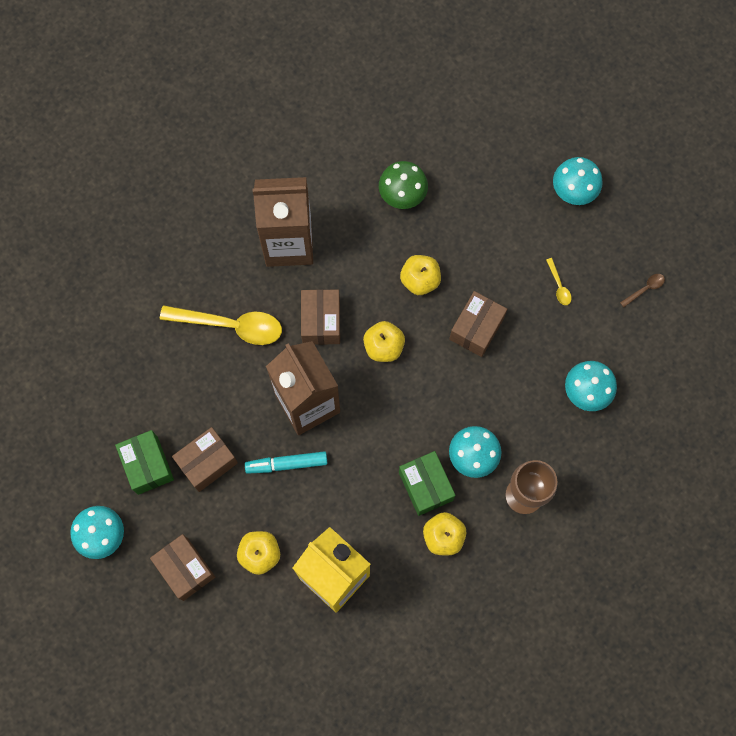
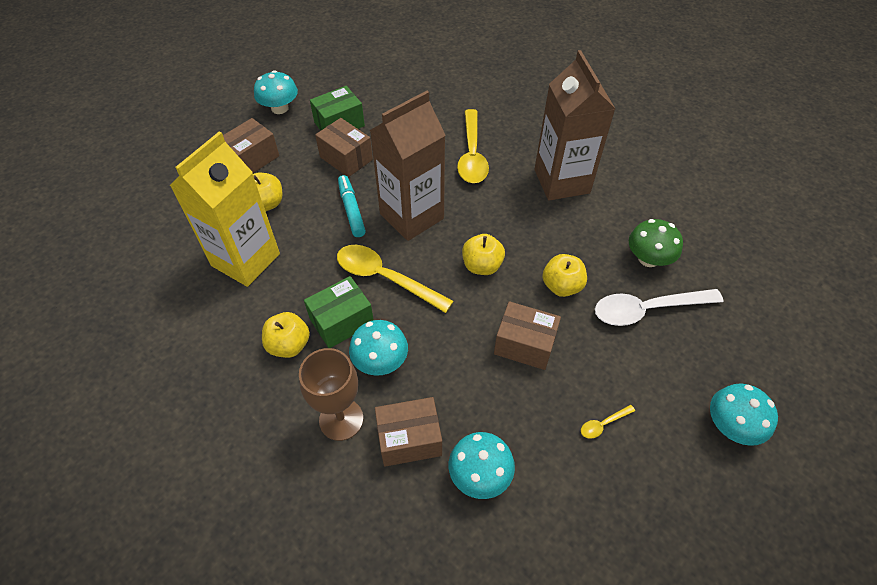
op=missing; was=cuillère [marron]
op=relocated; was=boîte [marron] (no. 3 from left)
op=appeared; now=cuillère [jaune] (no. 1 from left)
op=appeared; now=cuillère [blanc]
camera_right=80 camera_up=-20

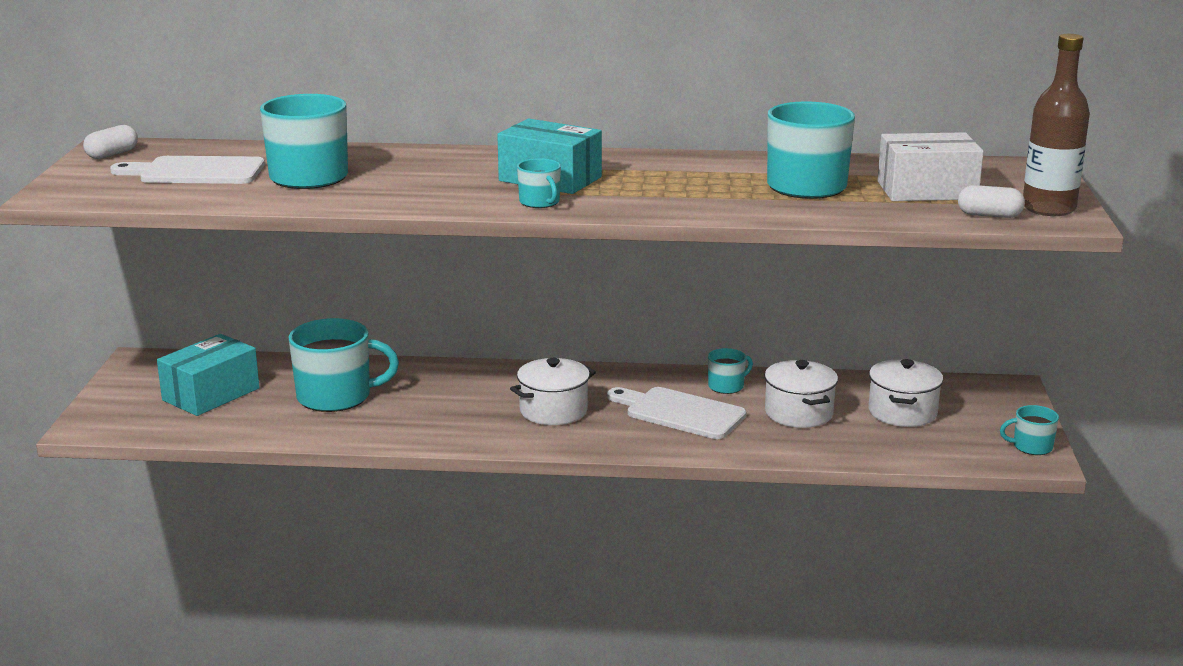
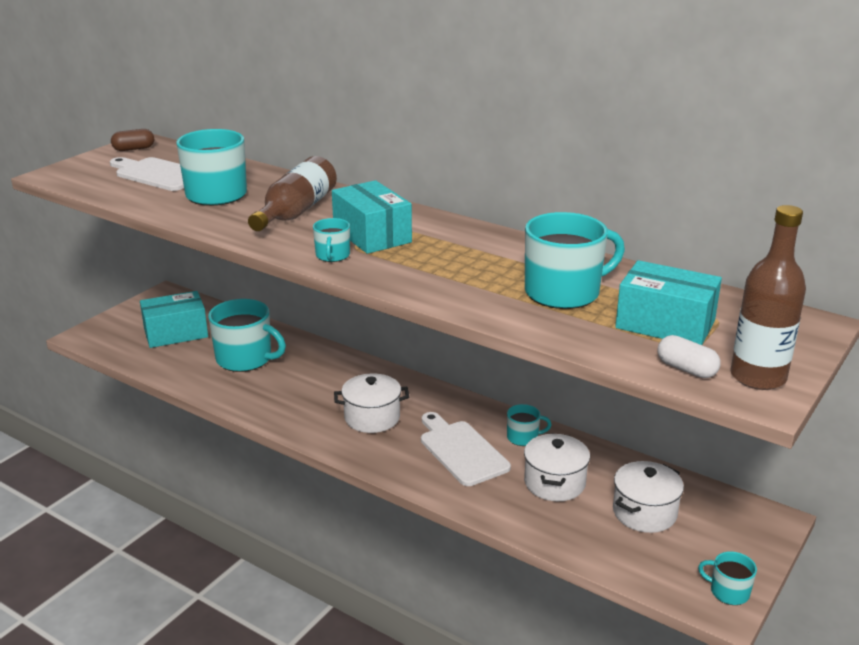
op=colour; was=gélule [blanc] (no. 1 from left); now=gélule [marron]
op=colour; was=boîte [blanc]; now=boîte [turquoise] (no. 3 from left)
op=appeared; now=bouteille [marron] (no. 1 from left)
camera_right=30 camera_up=5

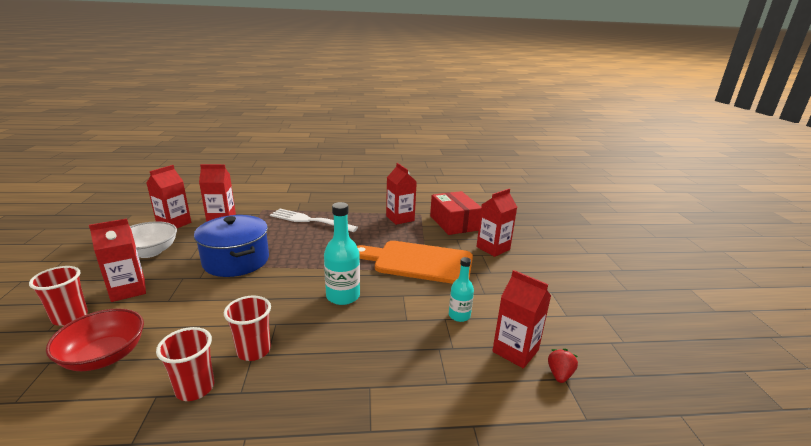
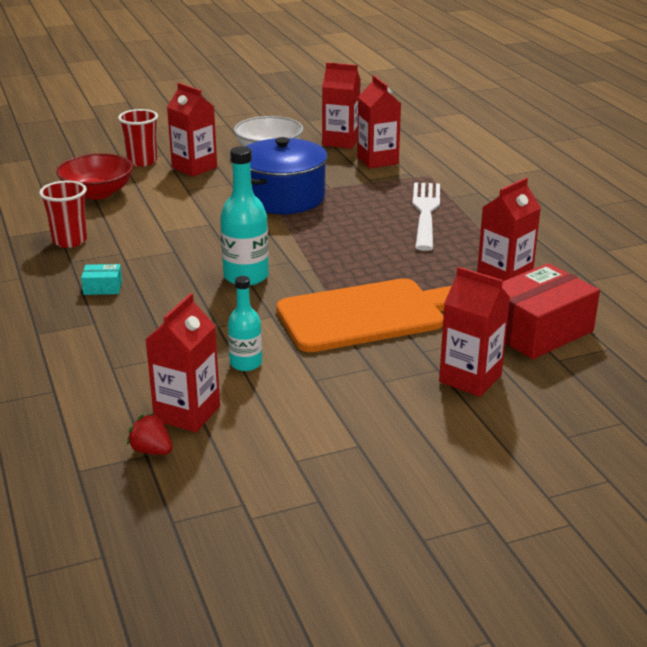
op=spun; was=planche à découper [orange]; clockwise=75
op=missing; was=gobelet [rouge] (no. 3 from left)
op=spun; was=fraise [rouge]; clockwise=-150
op=appeared; now=boîte [turquoise]
camera_right=75 camera_up=5

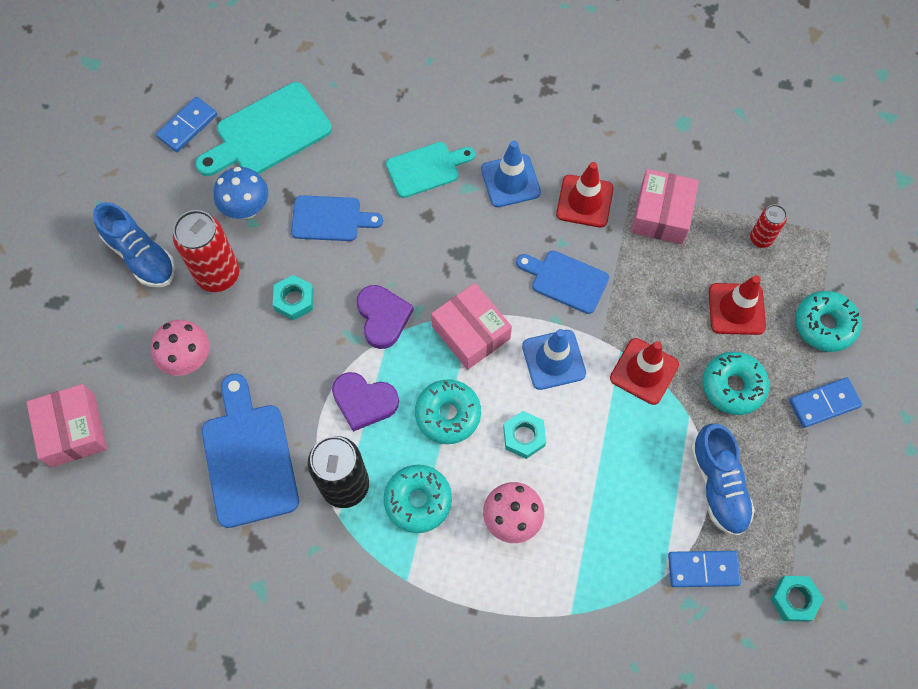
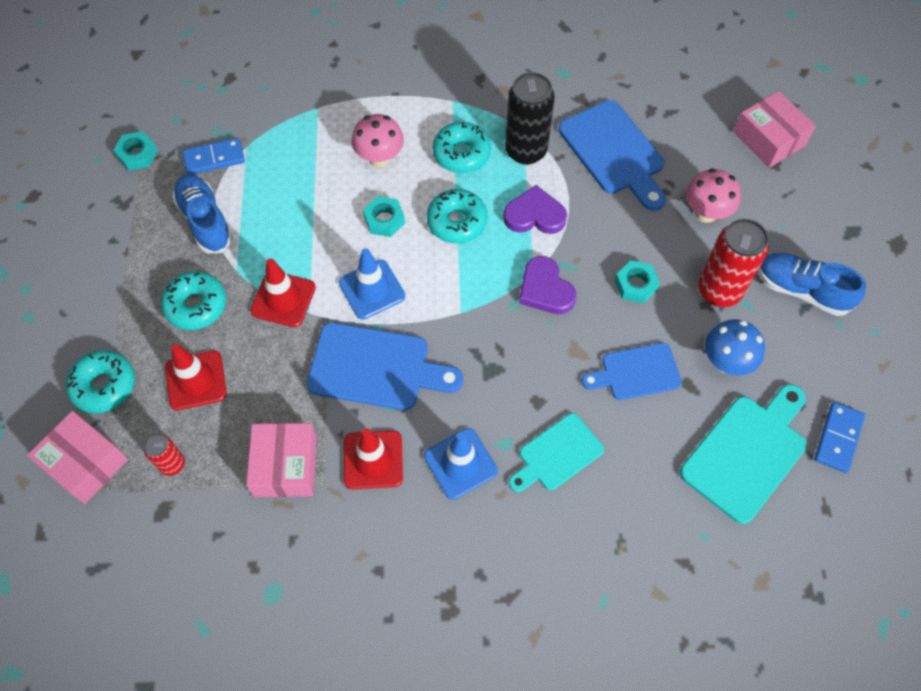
op=size; was=planche à découper [bleu] (no. 3 from left in the first image); ratio=1.57
op=relocated; was=boîte [rose] (no. 2 from left in the first image); now=boîte [rose] (no. 1 from left)
op=missing; was=domino [bleu] (no. 3 from left)
camera_right=165 camera_up=-5

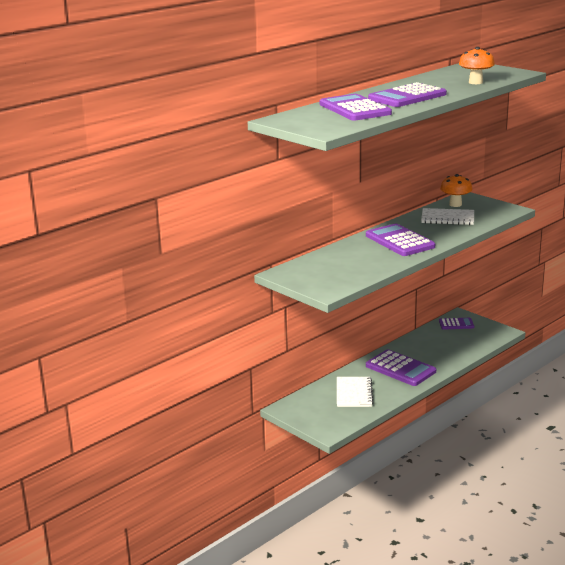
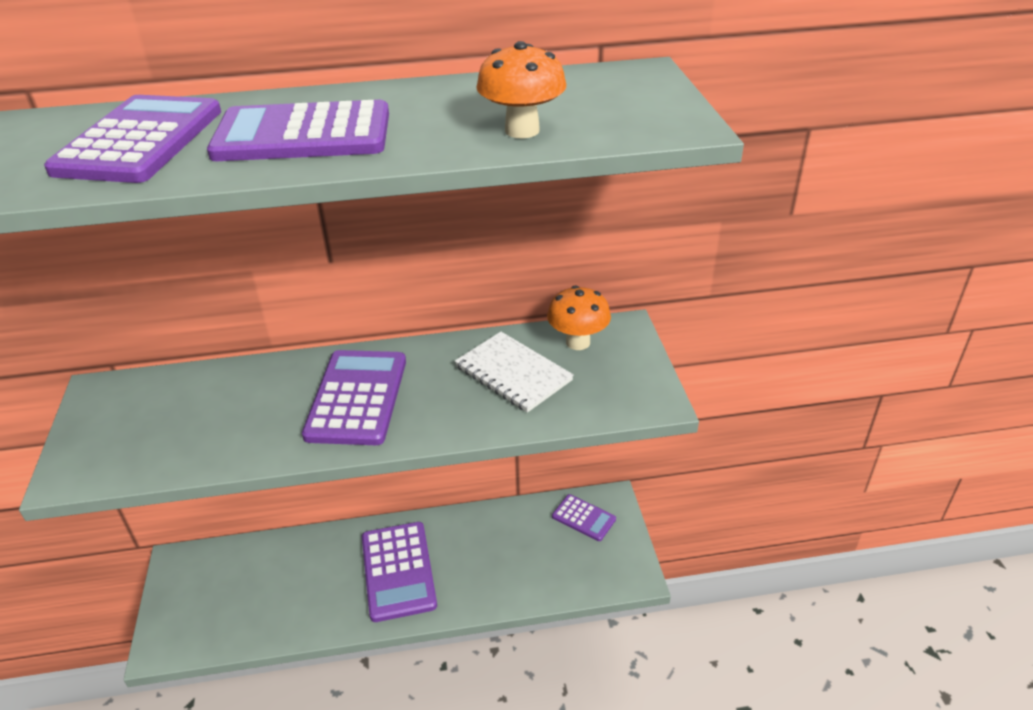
op=missing; was=carnet [blanc] (no. 1 from left)
camera_right=35 camera_up=15

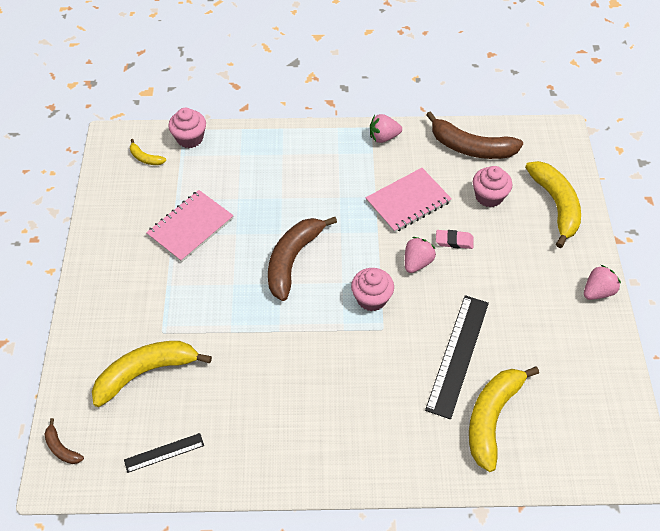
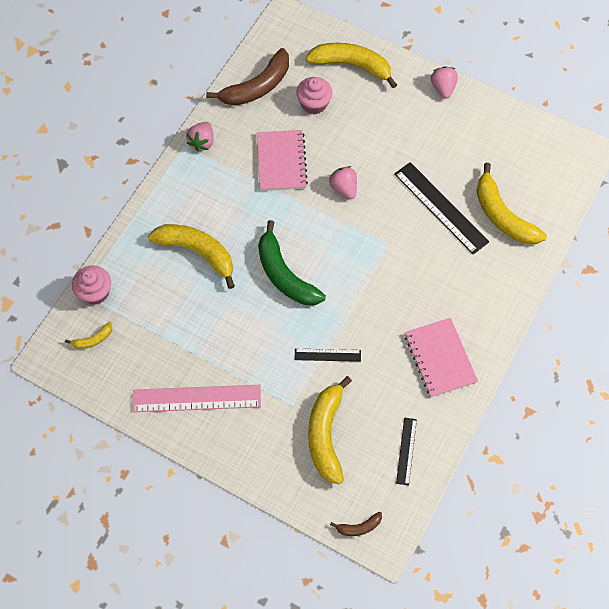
op=relocated; was=carnet [rose] (no. 1 from left in the first image); now=carnet [rose] (no. 2 from left)
op=colour; was=banane [marron] (no. 2 from left); now=banane [vert]
op=missing; was=gomme [rose]
op=missing; was=muffin [rose] (no. 2 from left)
op=appeared; now=banane [jaune] (no. 2 from left)
op=appeared; now=règle [noir] (no. 1 from left)
op=appeared; now=règle [rose]
camera_right=-60 camera_up=10

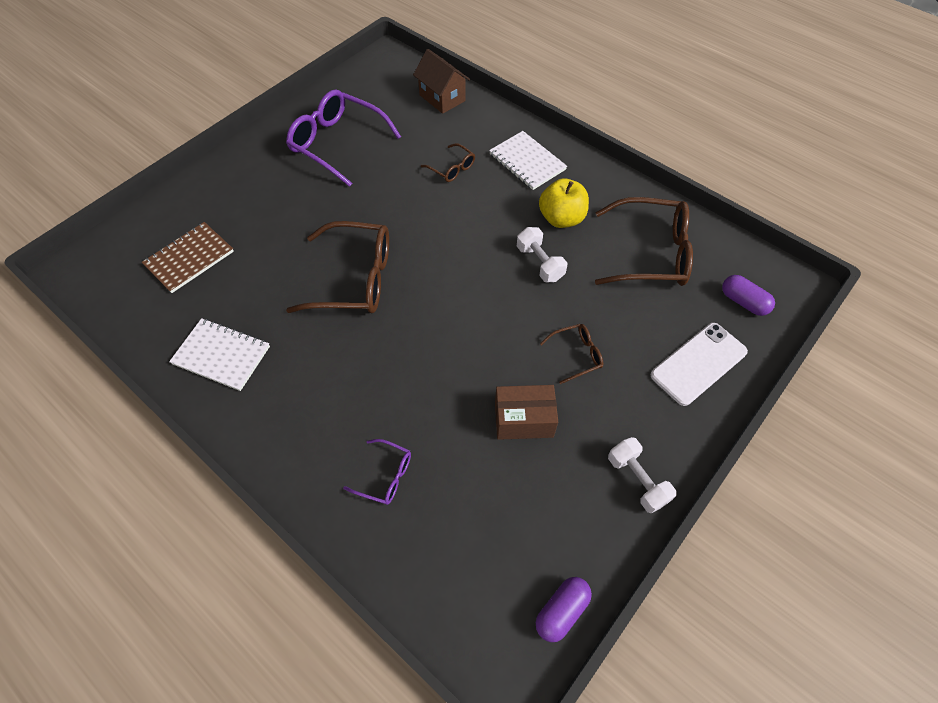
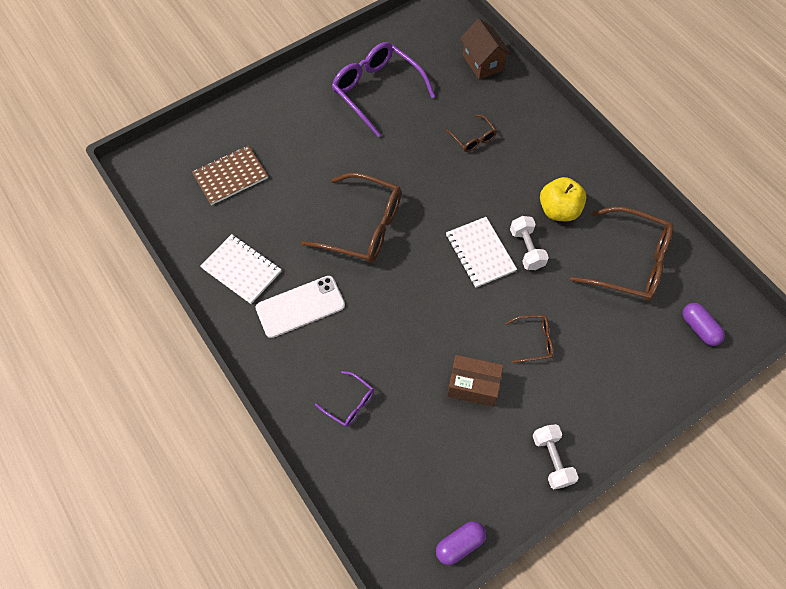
op=relocated; was=carnet [blanc] (no. 2 from left)
op=relocated; was=téléphone [blanc]
camera_right=15 camera_up=5

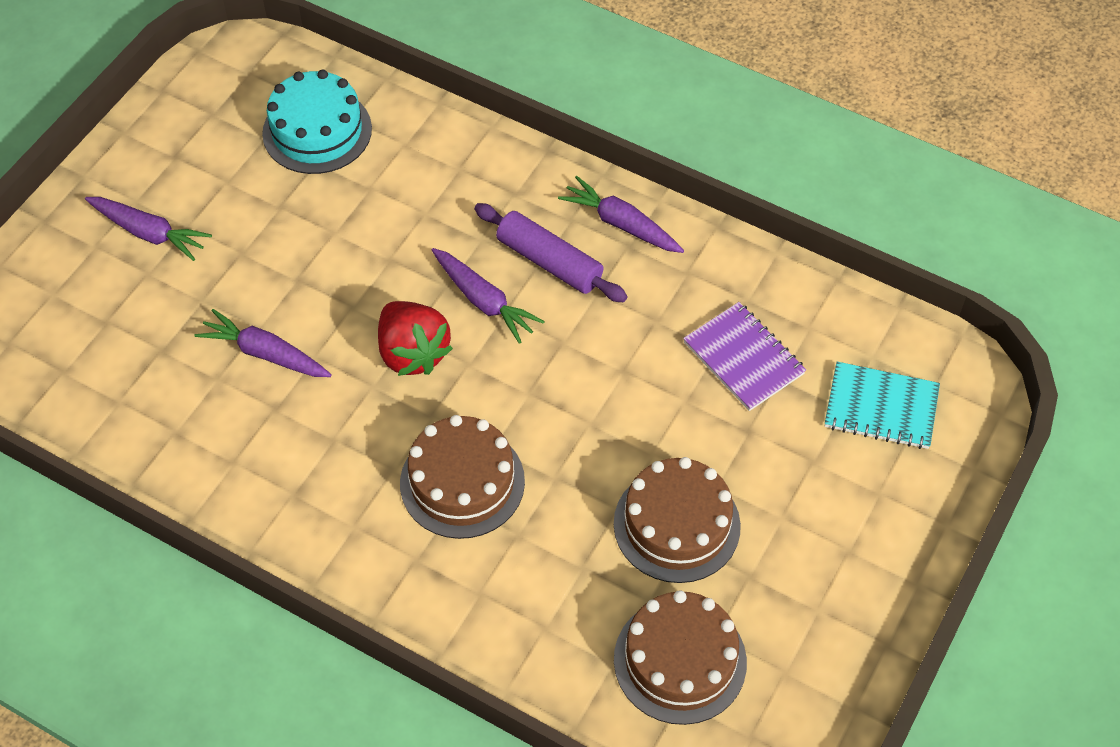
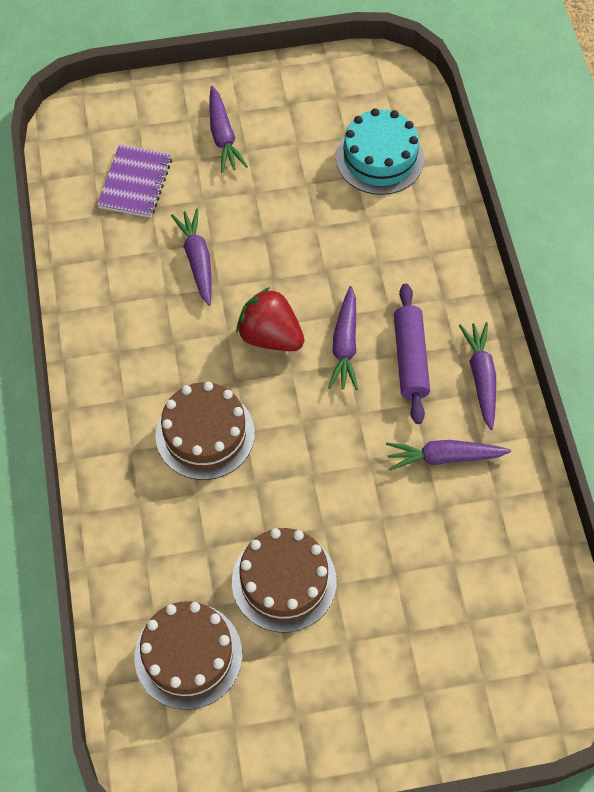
op=spun; was=fraise [rouge]; clockwise=105
op=relocated; was=carnet [violet]
op=missing; was=carnet [turquoise]
op=appeared; now=carotte [violet] (no. 4 from left)
camera_right=50 camera_up=5

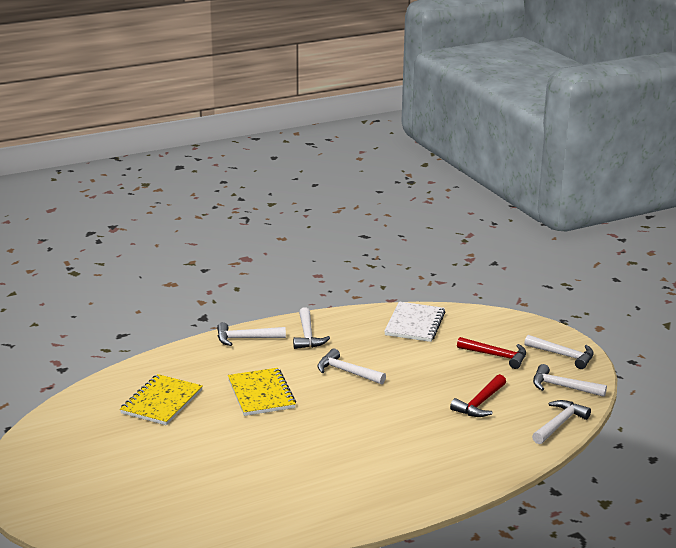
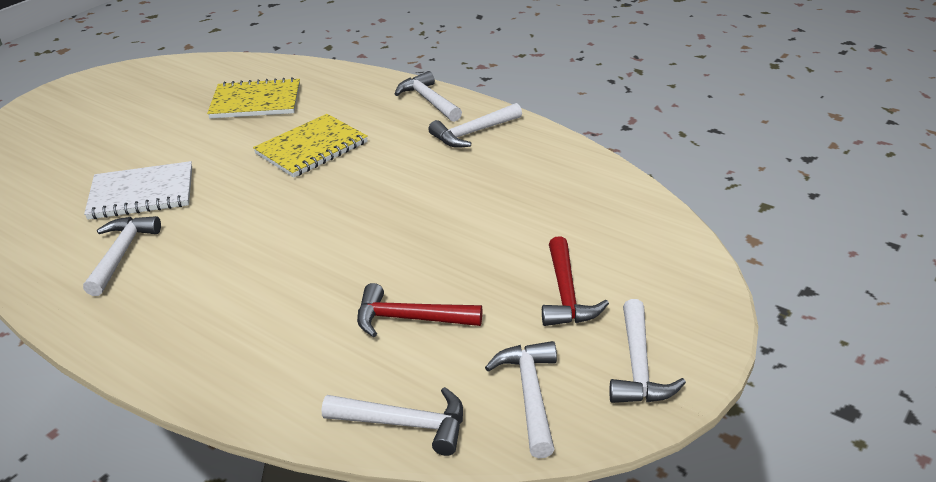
op=relocated; was=carnet [blanc]
op=relocated; was=marteau [blanc] (no. 3 from left in the first image); now=marteau [blanc] (no. 1 from left)
camera_right=65 camera_up=10

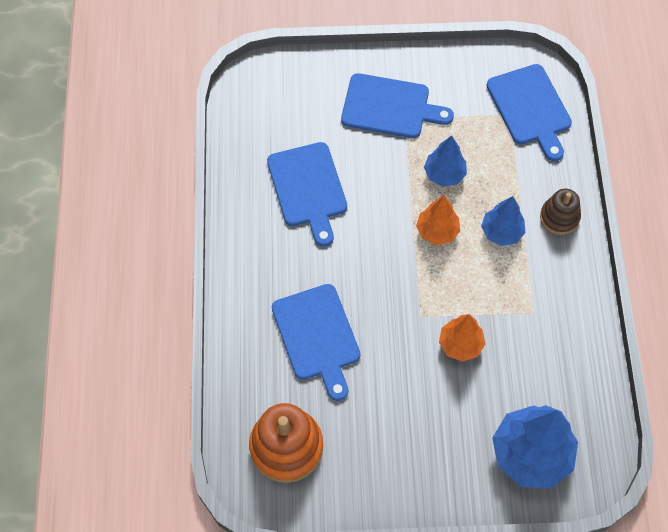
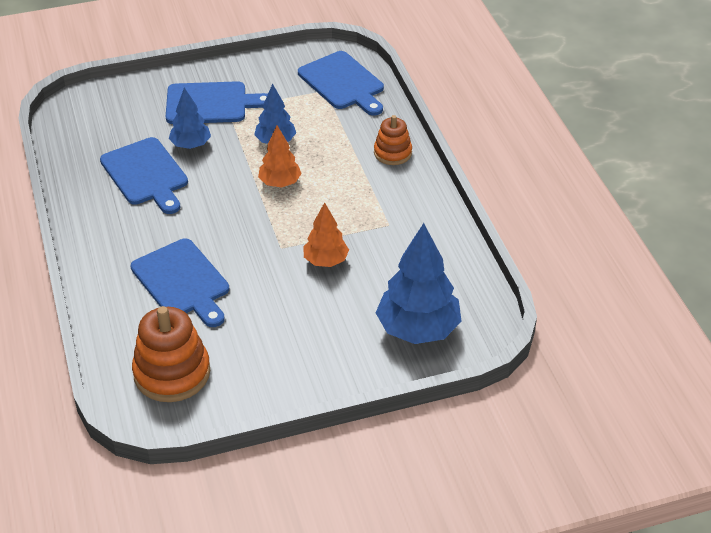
op=colour; was=jouet à empiler [marron]; now=jouet à empiler [orange] (no. 2 from left)
op=relocated; was=arbre [bleu] (no. 2 from left in the first image); now=arbre [bleu] (no. 1 from left)
camera_right=-15 camera_up=-20

